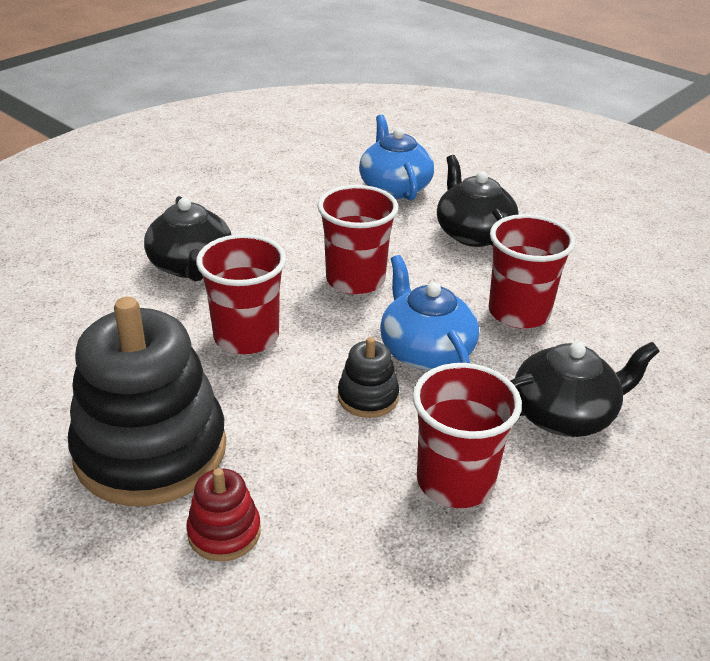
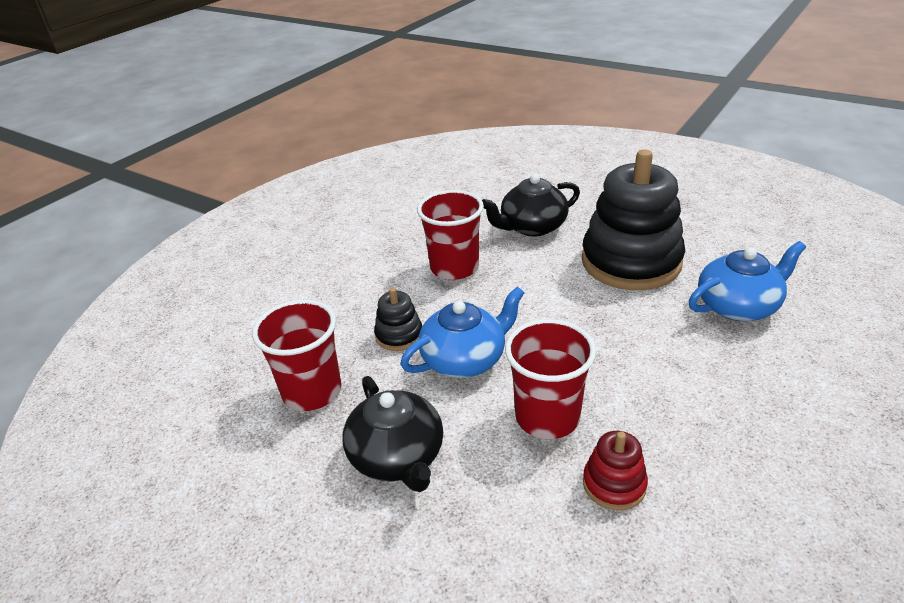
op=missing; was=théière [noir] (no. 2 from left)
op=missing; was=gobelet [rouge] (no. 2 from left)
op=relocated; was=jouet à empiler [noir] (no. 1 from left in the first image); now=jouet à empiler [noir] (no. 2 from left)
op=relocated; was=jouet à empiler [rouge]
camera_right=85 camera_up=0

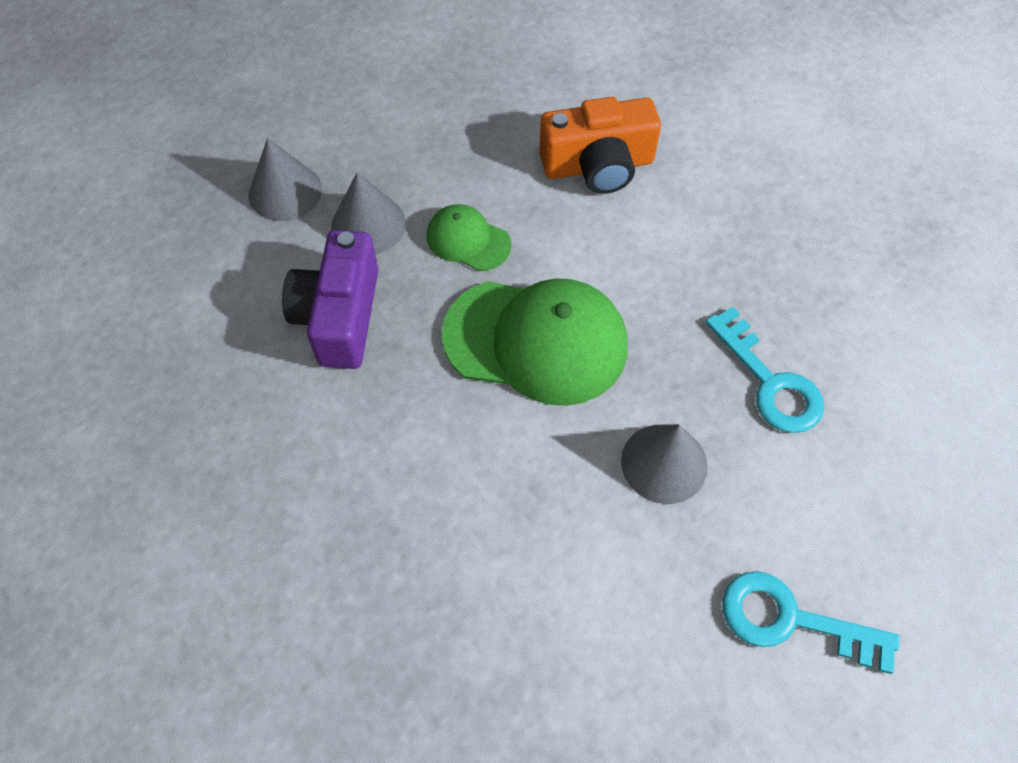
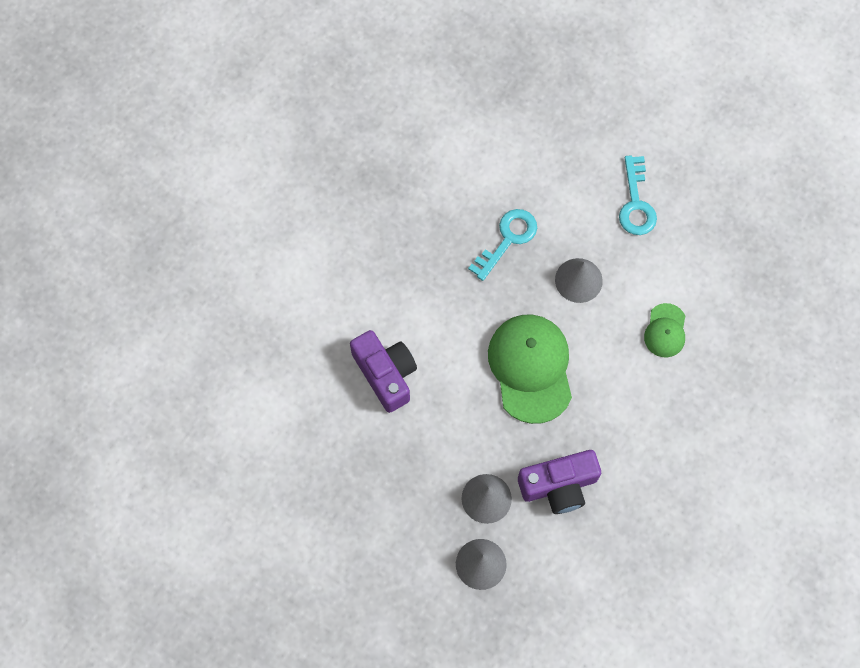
op=colour; was=appareil photo [orange]; now=appareil photo [violet] (no. 1 from left)
op=relocated; was=casquette [vert] (no. 1 from left in the first image); now=casquette [vert] (no. 2 from left)
camera_right=-110 camera_up=10

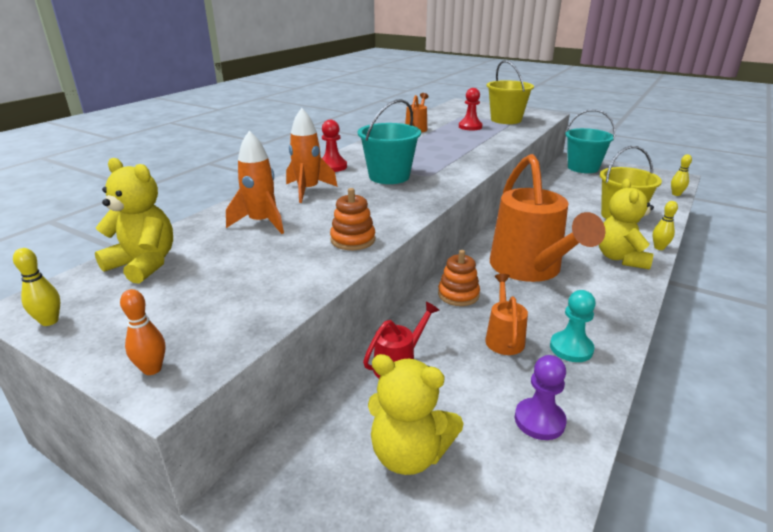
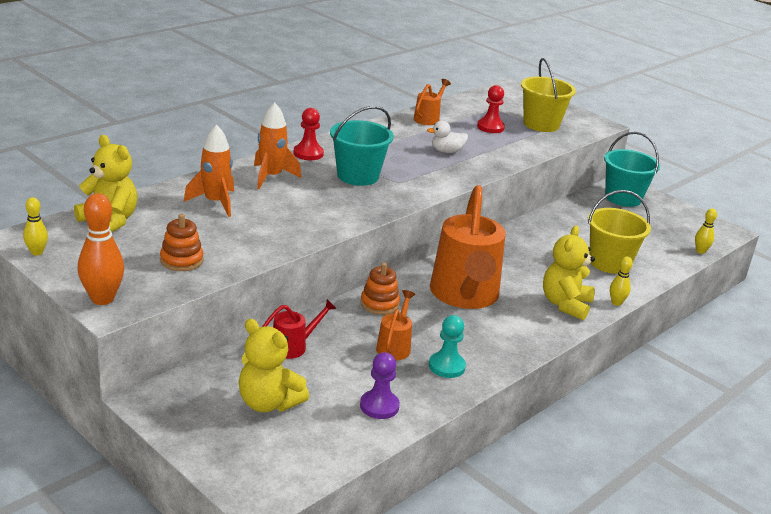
op=relocated; was=jouet à empiler [orange] (no. 1 from left)
op=size; was=quille [orange]; ratio=1.8
op=appeared; now=canard [blanc]
camera_right=10 camera_up=0

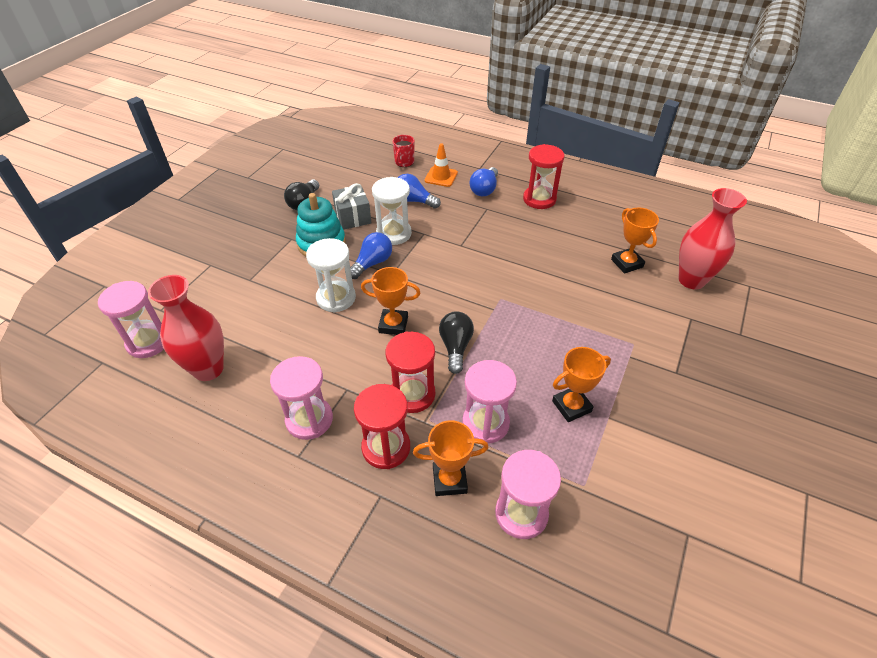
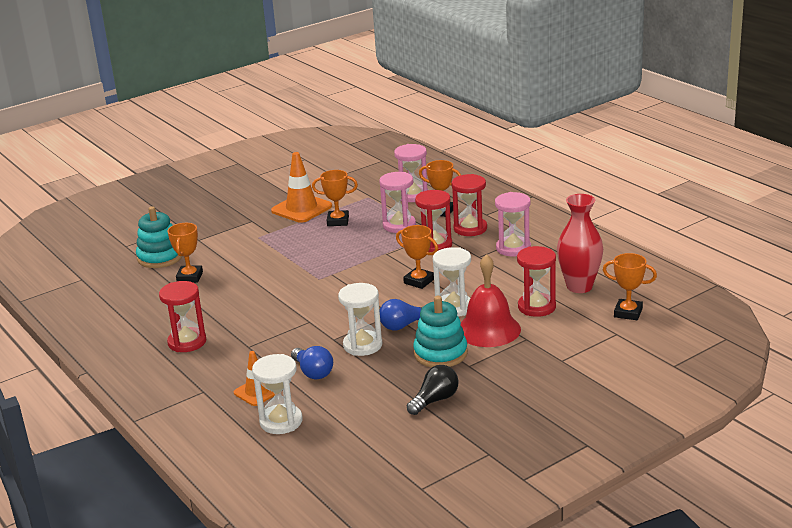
op=exchanged; was=tasse [rouge]; now=sablier [blanc] (no. 1 from left)
op=missing; was=ampoule [bleu] (no. 3 from left)
op=missing; was=cadeau [gris]
op=exchanged; was=vase [rouge] (no. 2 from left); now=jouet à empiler [turquoise] (no. 1 from left)
op=exchanged; was=sablier [rose] (no. 1 from left); now=trophée [orange] (no. 5 from left)
op=missing; was=ampoule [noir] (no. 2 from left)
op=appeared; now=cône de chantier [orange] (no. 2 from left)
op=appeared; now=sablier [rouge] (no. 4 from left)
op=appeared; now=cloche [rouge]
camera_right=-150 camera_up=-20

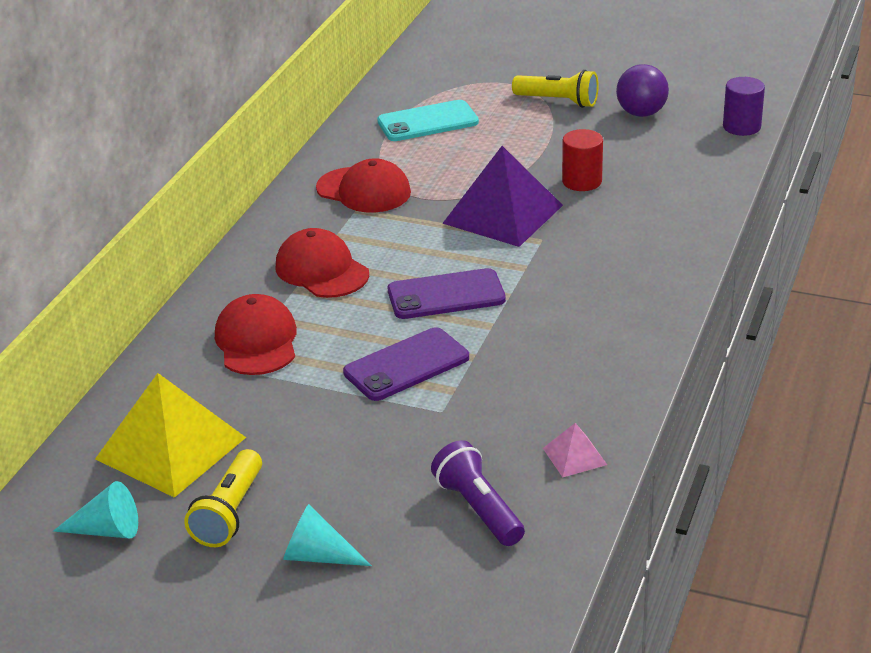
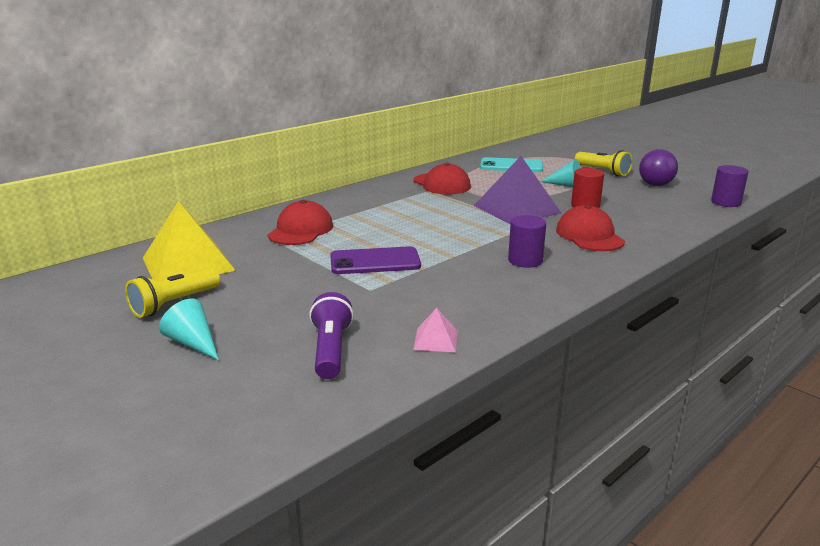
op=relocated; was=casquette [rouge] (no. 2 from left in the first image); now=casquette [rouge] (no. 3 from left)
op=missing; was=téléphone [violet] (no. 2 from left)
op=relocated; was=cône [turquoise] (no. 1 from left in the first image); now=cône [turquoise] (no. 2 from left)
op=appeared; now=cylindre [violet] (no. 1 from left)
camera_right=25 camera_up=-10

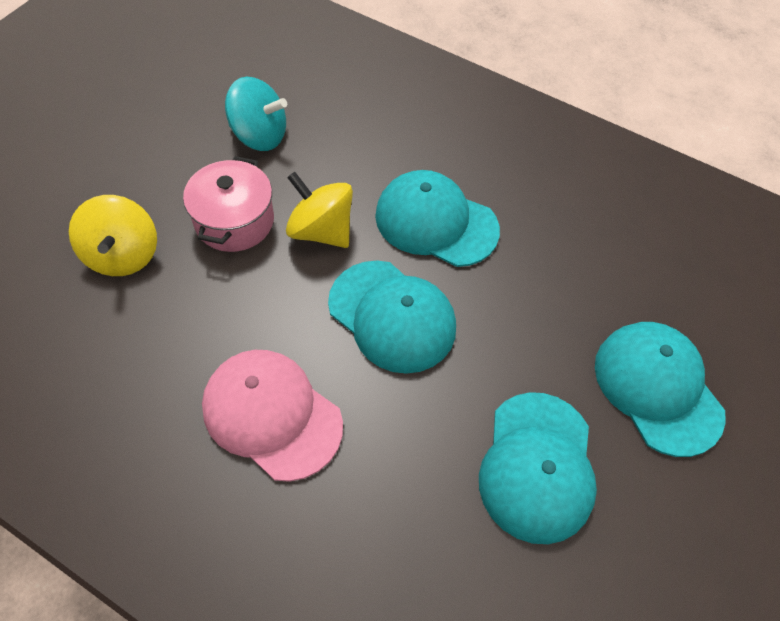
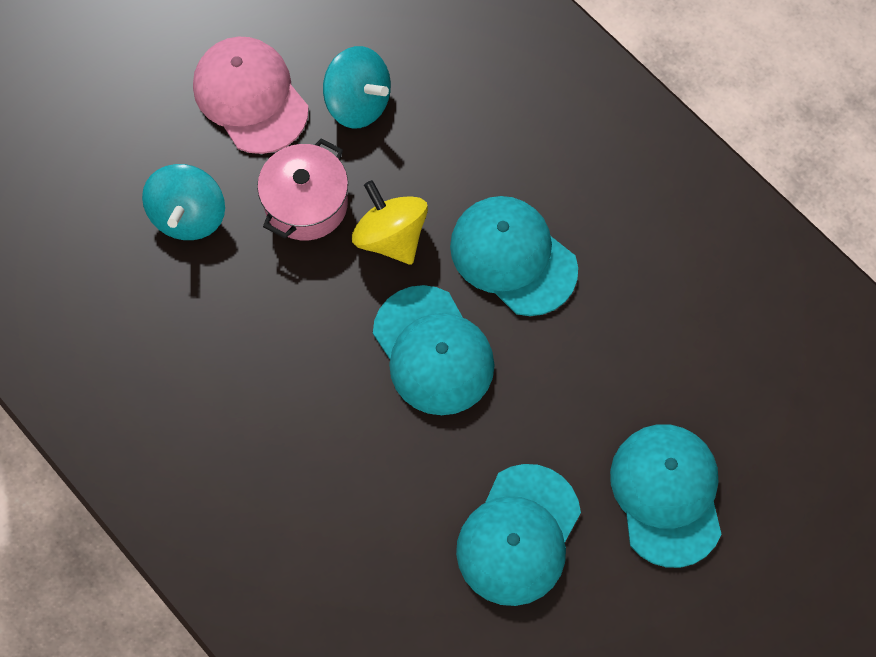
op=colour; was=toupie [jaune] (no. 1 from left); now=toupie [turquoise] (no. 1 from left)
op=relocated; was=casquette [rose]
camera_right=20 camera_up=10

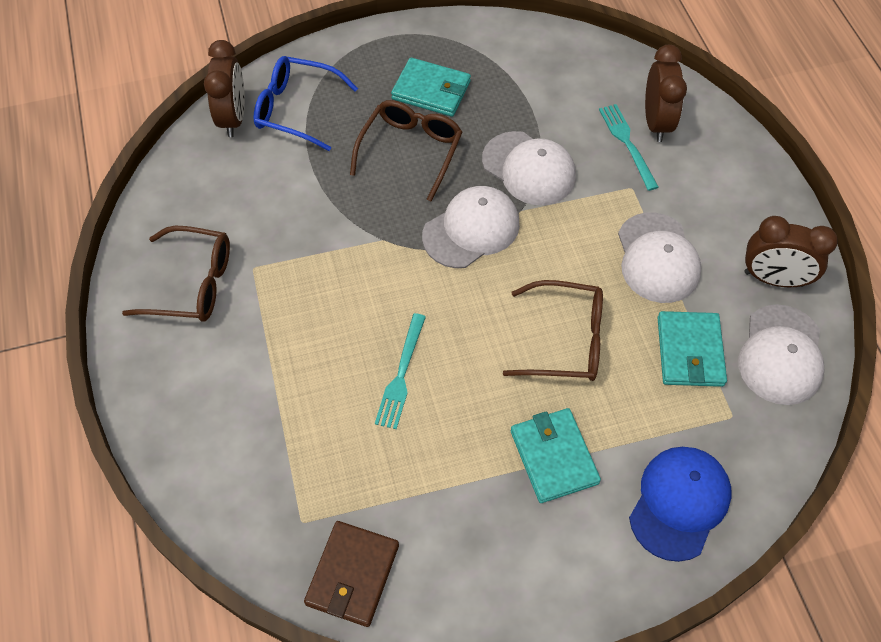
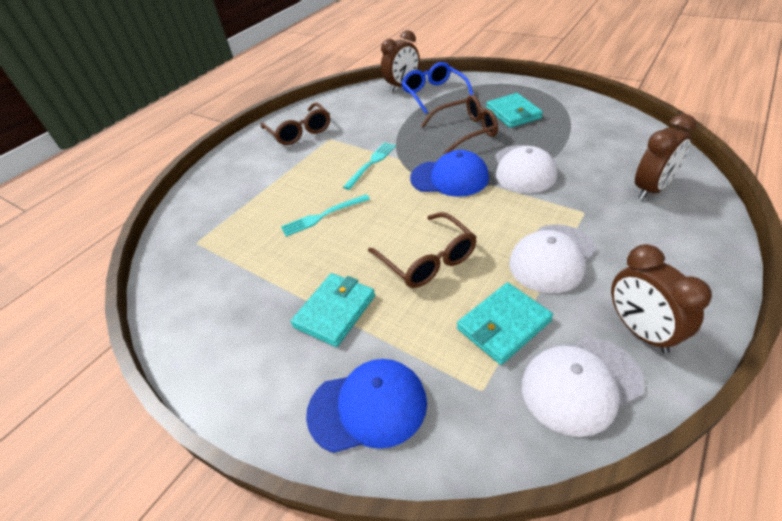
op=relocated; was=fourchette [turquoise] (no. 2 from left)
op=colour; was=casquette [blanc] (no. 1 from left); now=casquette [bleu] (no. 2 from left)
op=missing; was=portefeuille [marron]
camera_right=55 camera_up=-15

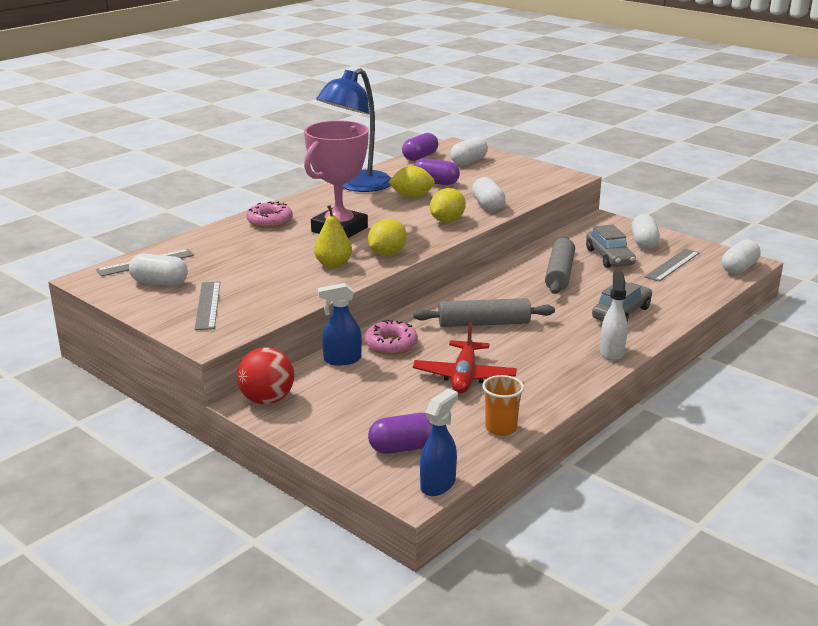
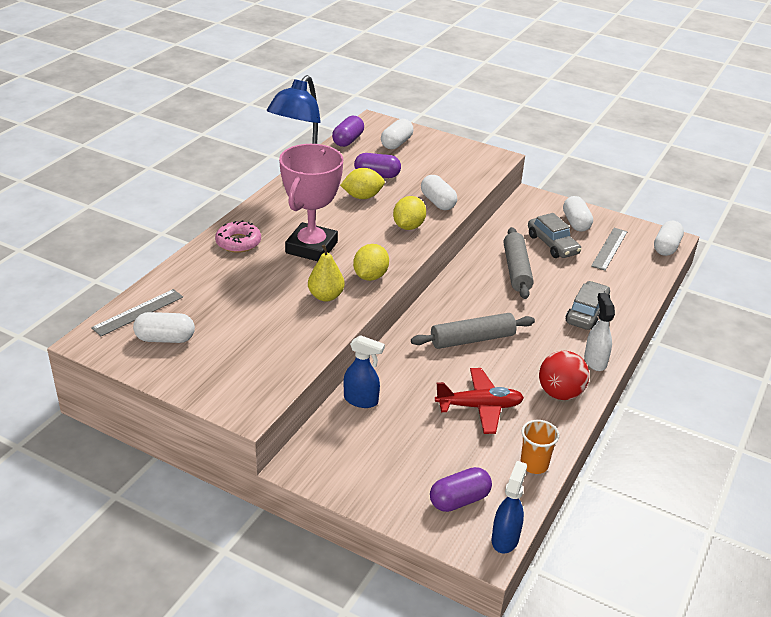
op=missing; was=règle [gris] (no. 2 from left)
op=spun; was=vaporisateur [bleu] (no. 1 from left); clockwise=-135
op=missing; was=beignet [rose] (no. 2 from left)
op=spun; was=avion [rouge]; clockwise=-90
op=relocated; was=balle [rouge]
camera_right=-15 camera_up=10

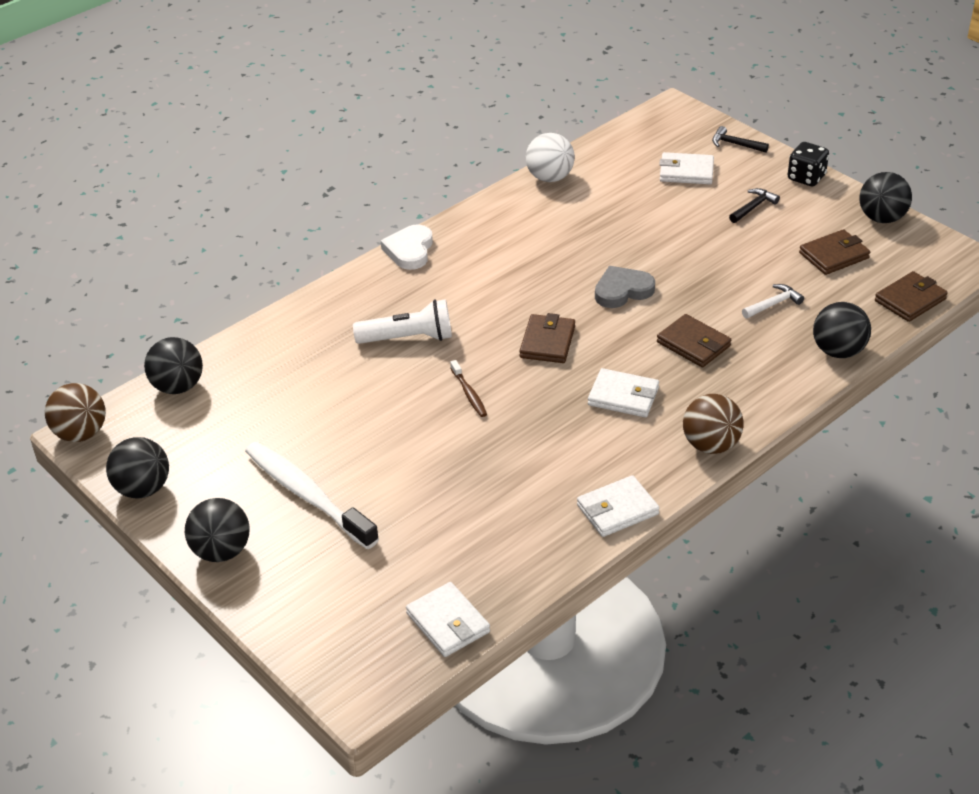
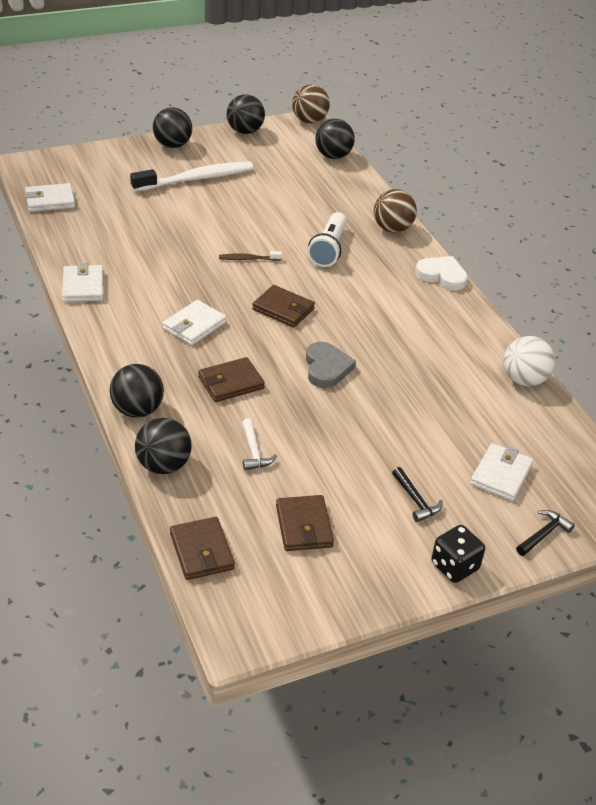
op=relocated; was=balle [noir] (no. 5 from left in the first image); now=balle [noir] (no. 1 from left)
op=relocated; was=balle [marron] (no. 2 from left)
camera_right=105 camera_up=0

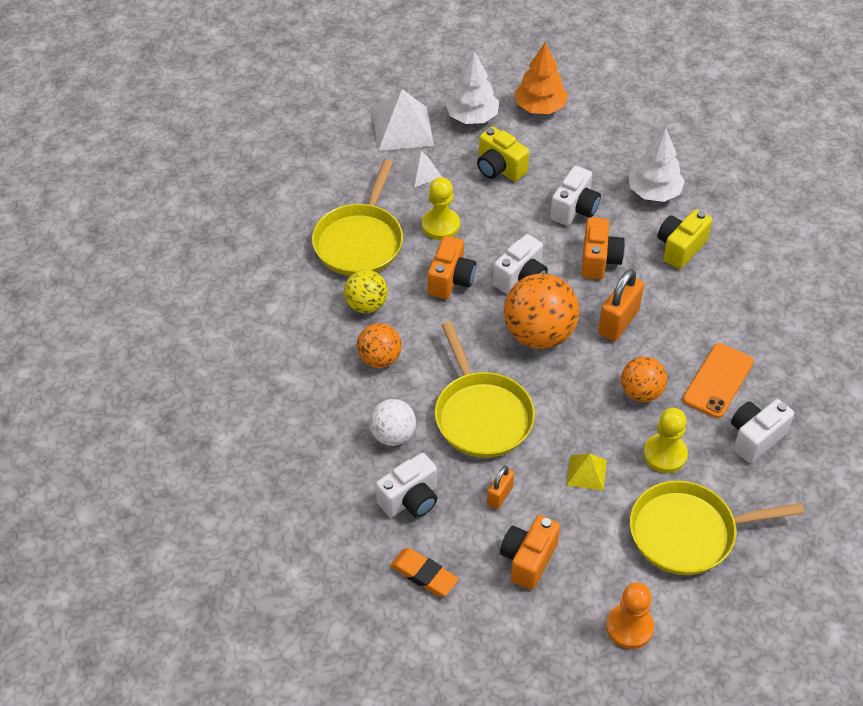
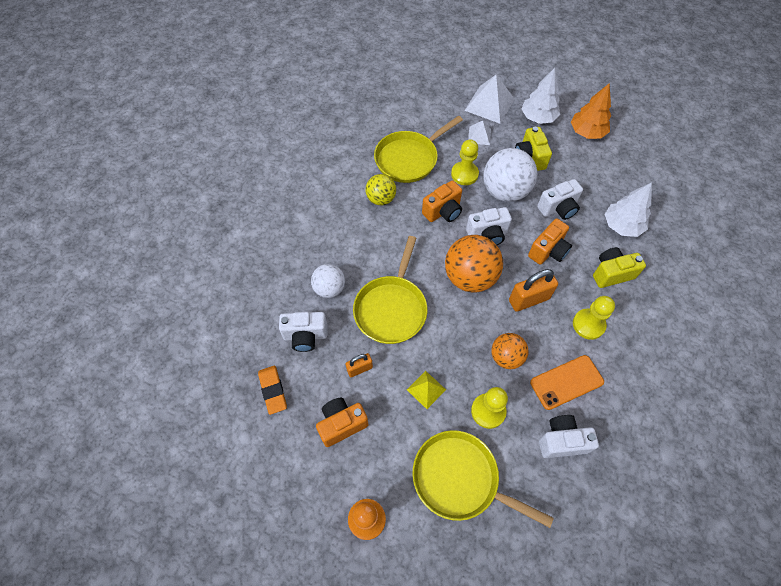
op=missing; was=balle [orange] (no. 1 from left)
op=appeared; now=balle [blanc] (no. 2 from left)
op=appeared; now=pion [jaune] (no. 3 from left)
camera_right=35 camera_up=10

